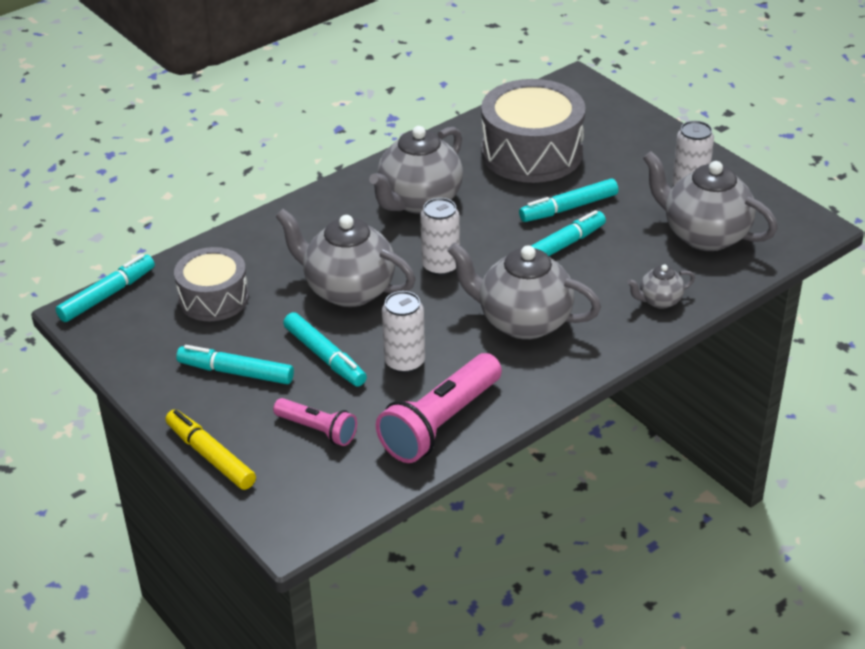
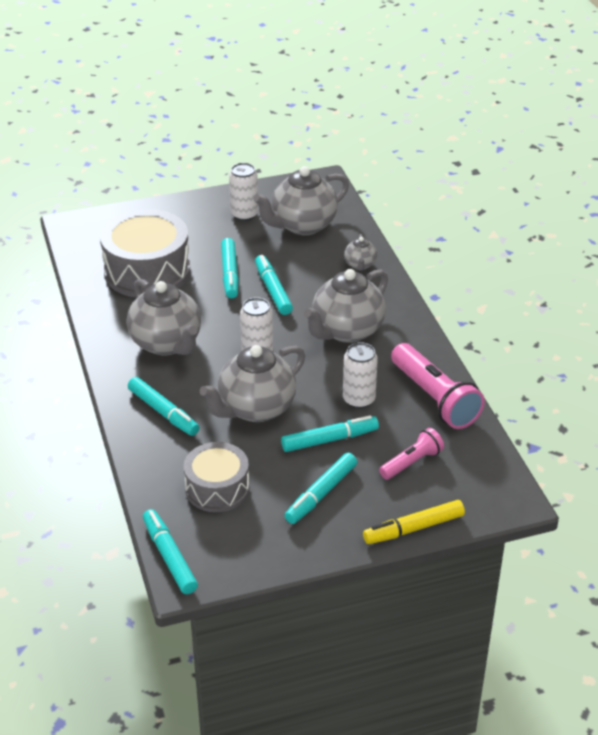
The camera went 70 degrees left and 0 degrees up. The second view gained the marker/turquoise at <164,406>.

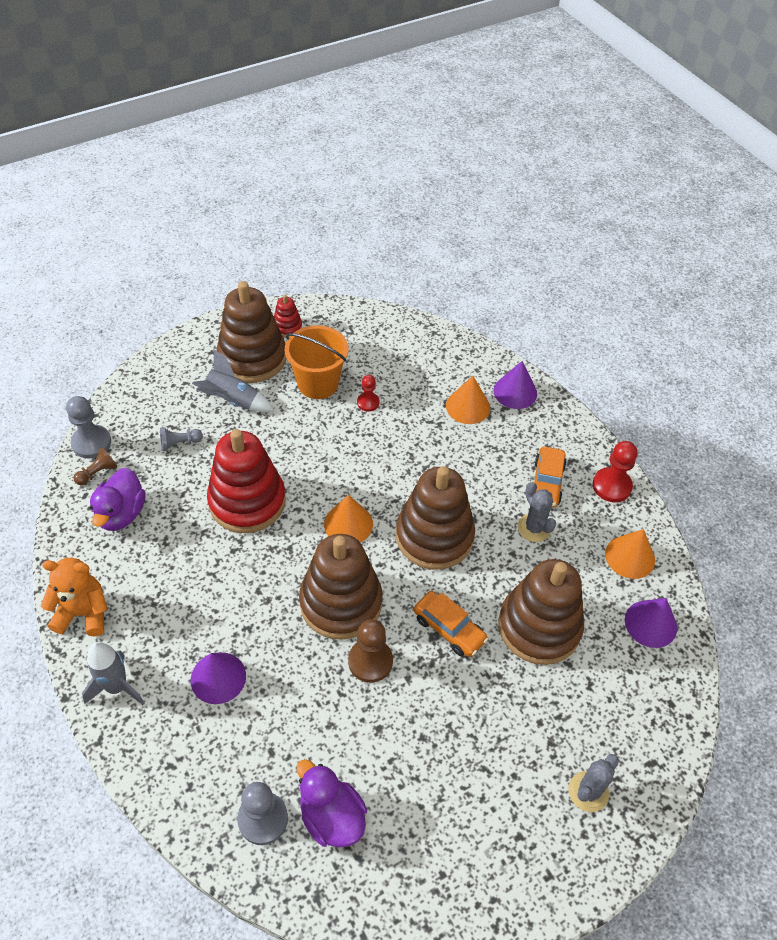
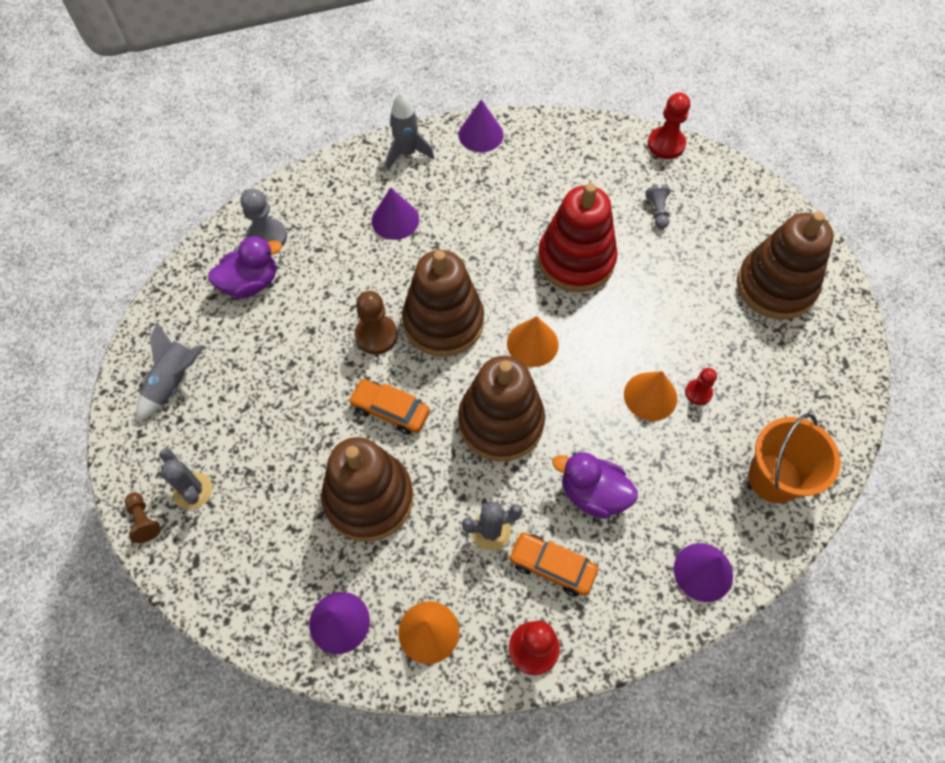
The camera went 105 degrees right and 10 degrees up. The pawn/brown ended up elsewhere, having gone from <95,466> to <143,517>. The rocket/grey ended up elsewhere, having gone from <233,380> to <170,372>. The car/orange at <451,624> ended up facing another way, 60 degrees clockwise from before. Where the teddy bear/orange stood at <74,597>, the cone/purple came to stand at <481,125>. The duck/purple ended up elsewhere, having gone from <118,499> to <595,485>. The cone/orange ended up elsewhere, having gone from <468,400> to <650,396>. What was the pawn/grey at <88,427> turned into the pawn/red at <669,125>. The bucket/orange ended up elsewhere, having gone from <316,362> to <795,458>. The second view lost the stacking toy/red at <288,315>.

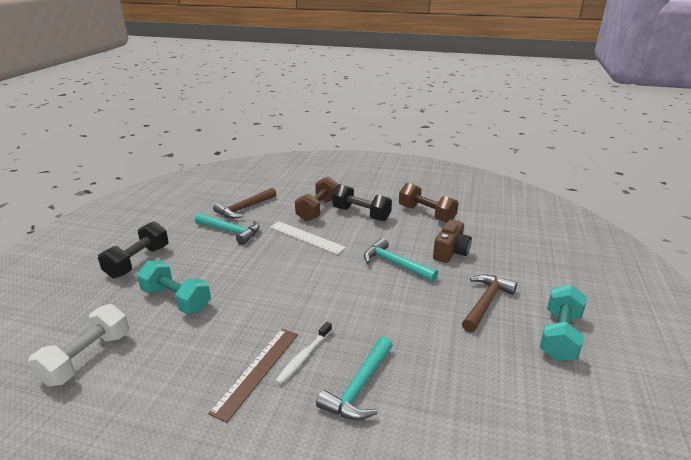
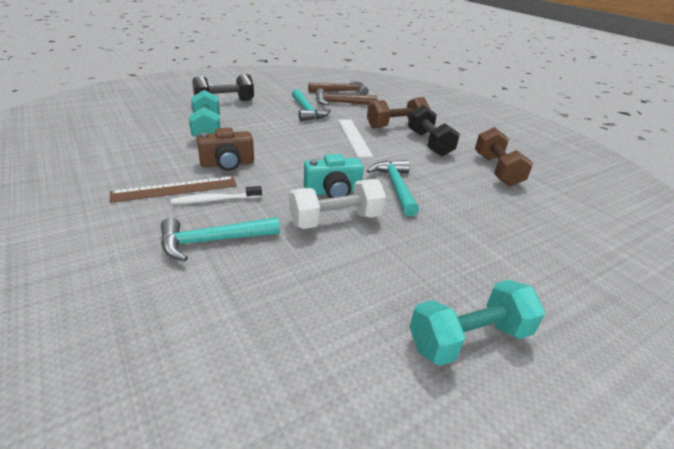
The camera went 40 degrees right and 5 degrees up. The camera/brown ended up elsewhere, having gone from <452,241> to <225,149>. The dumbbell/white ended up elsewhere, having gone from <78,345> to <337,204>. The second view gained the camera/turquoise at <334,176>. The hammer/brown ended up elsewhere, having gone from <489,303> to <338,88>.

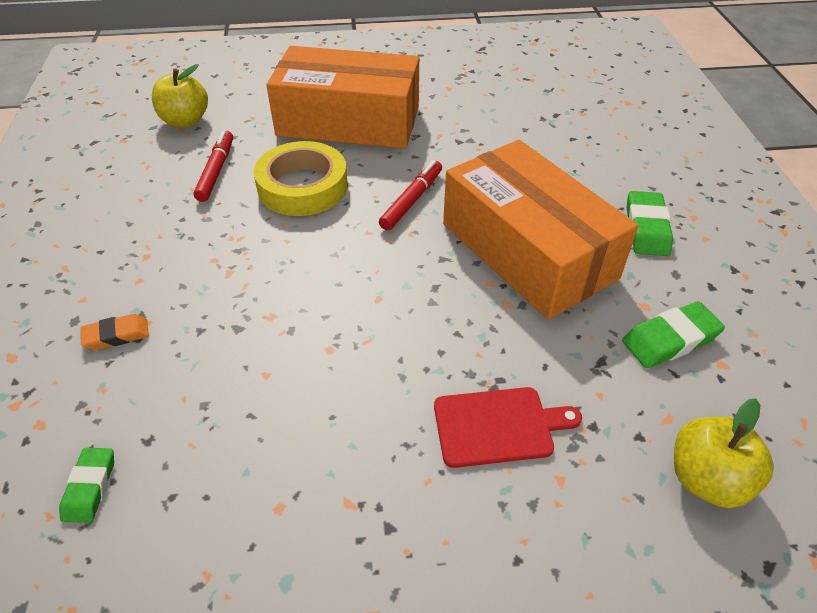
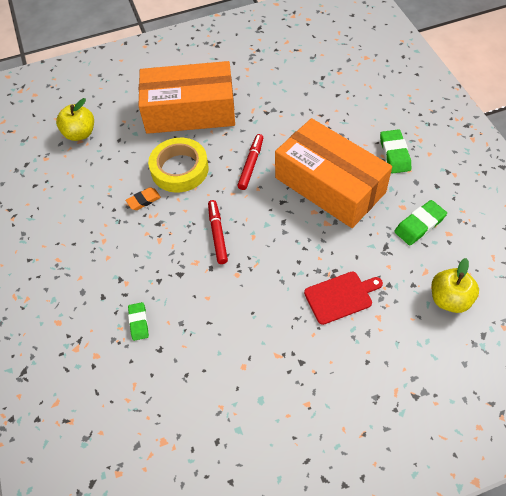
The camera went 10 degrees left and 10 degrees up. The eraser/orange ended up elsewhere, having gone from <114,332> to <143,198>. The eraser/green ended up elsewhere, having gone from <86,485> to <138,321>. The marker/red ended up elsewhere, having gone from <213,166> to <218,232>.

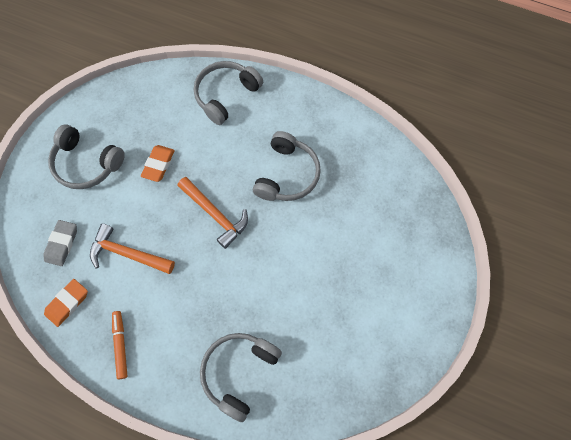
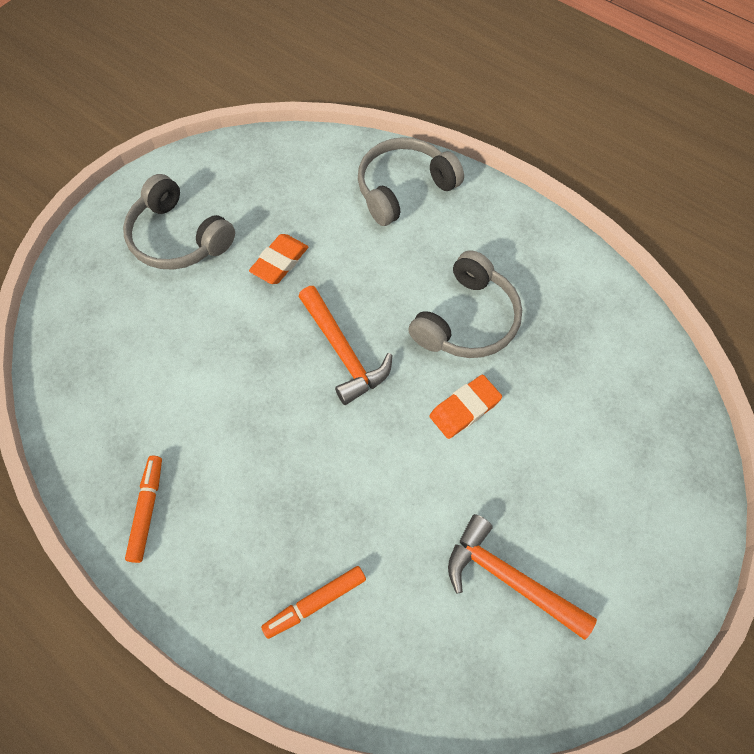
The camera went 15 degrees right and 5 degrees down. Where the headphones/grey stood at <241,377>, the marker/orange came to stand at <313,602>. The eraser/orange ended up elsewhere, having gone from <66,303> to <465,407>. The hammer/orange ended up elsewhere, having gone from <132,248> to <522,577>. The second view lost the eraser/grey at <60,243>.

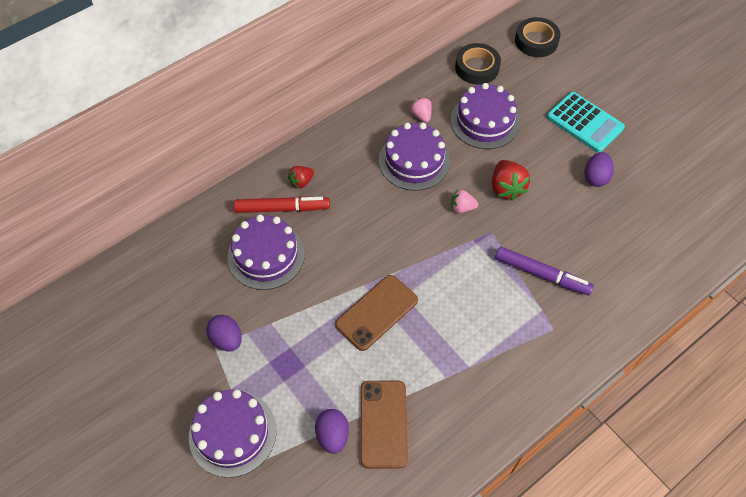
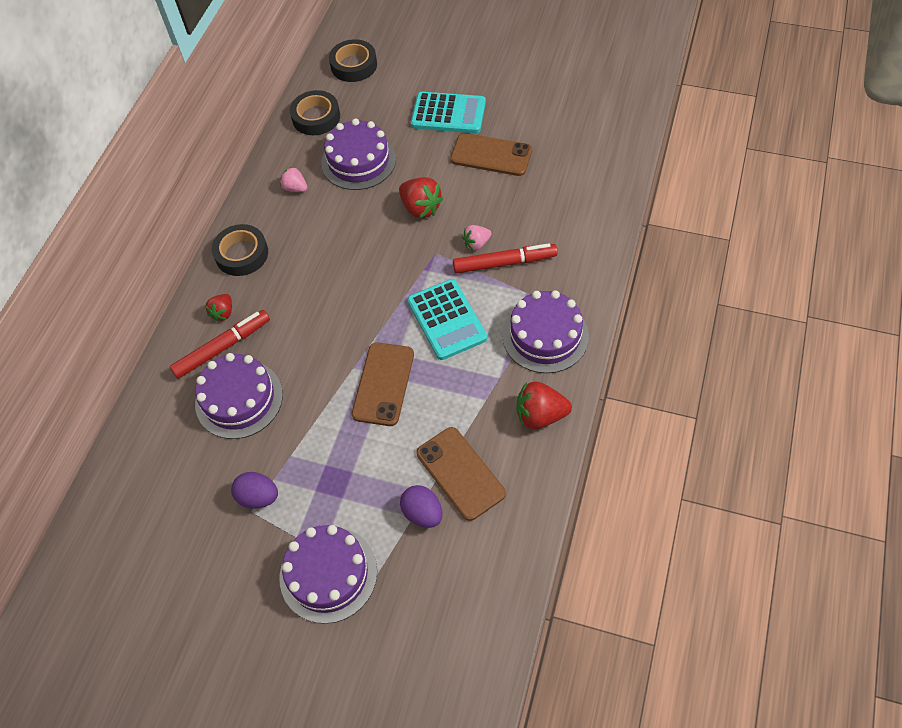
The camera went 30 degrees left and 0 degrees up. The second view gained the tape/black at <240,250>. The second view gained the calculator/turquoise at <447,319>. Where the egg/purple stood at <599,169>, the phone/brown came to stand at <491,154>. What was the marker/purple at <544,271> turned into the marker/red at <505,258>. The strawberry/pink ended up elsewhere, having gone from <464,201> to <476,237>. The cake/purple ended up elsewhere, having gone from <414,157> to <546,331>. The second view gained the strawberry/red at <544,405>.

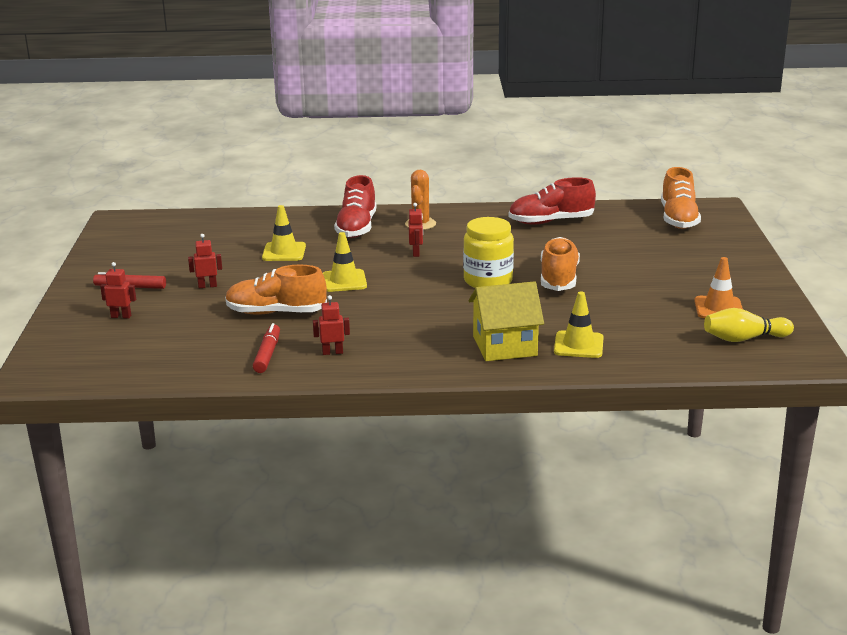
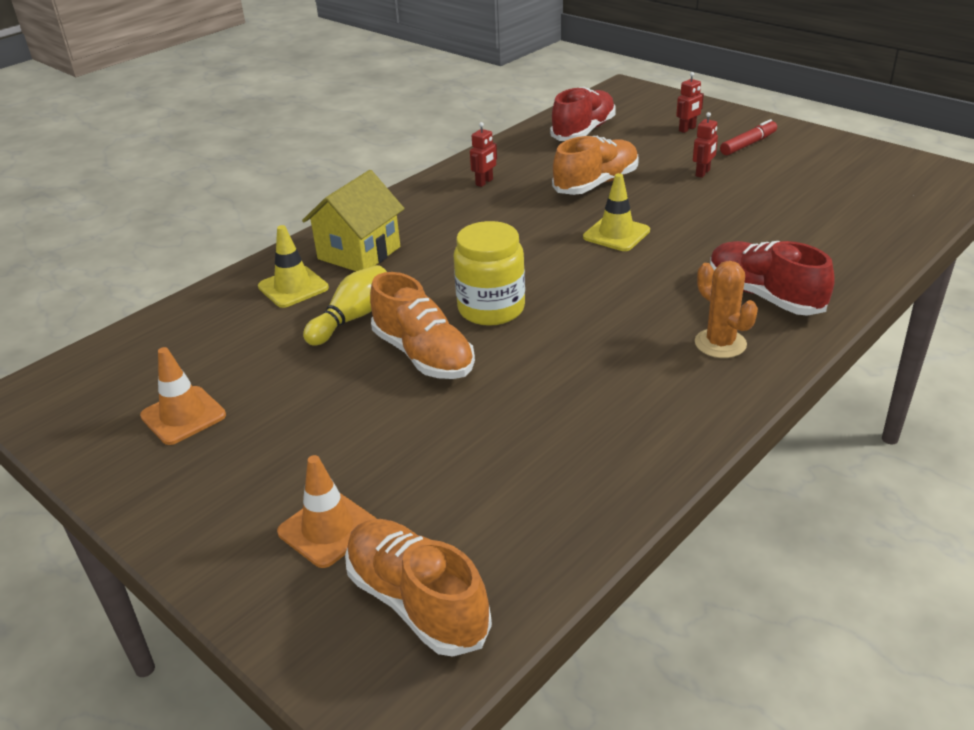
The camera went 135 degrees right and 10 degrees up. The second view gained the traffic cone/orange at <326,511>. The bowling pin/yellow ended up elsewhere, having gone from <749,325> to <345,305>. The shoe/red ended up elsewhere, having gone from <552,201> to <583,114>. The second view lost the marker/red at <266,348>. The second view lost the traffic cone/yellow at <284,233>. The second view lost the robot/red at <416,230>.

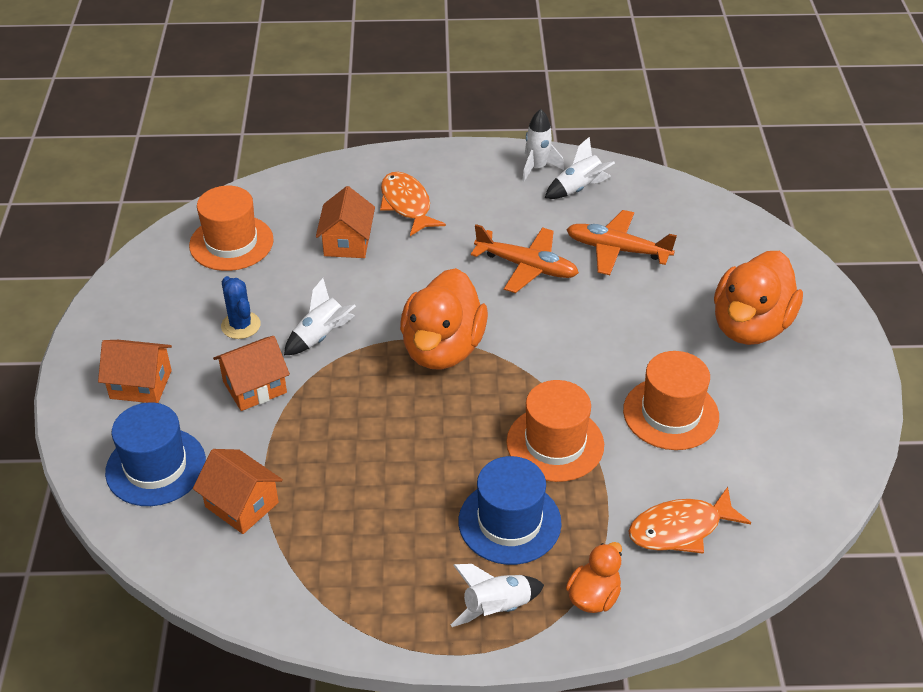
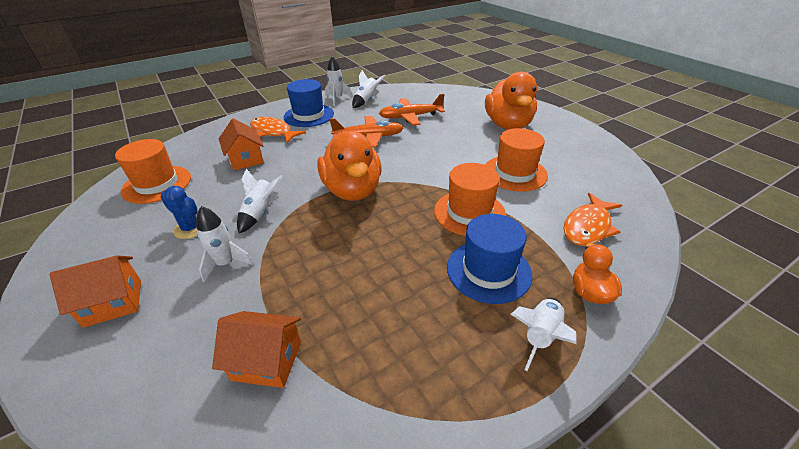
The camera went 30 degrees left and 5 degrees down. Where the house/orange stood at <251,373>, the rocket/white came to stand at <224,244>. The hat/blue ended up elsewhere, having gone from <155,454> to <308,103>.

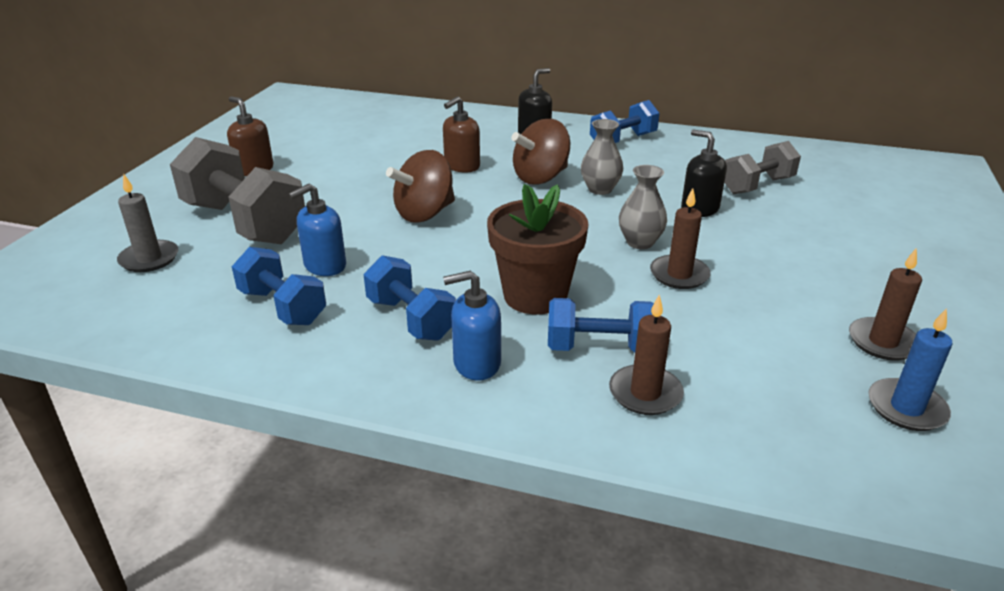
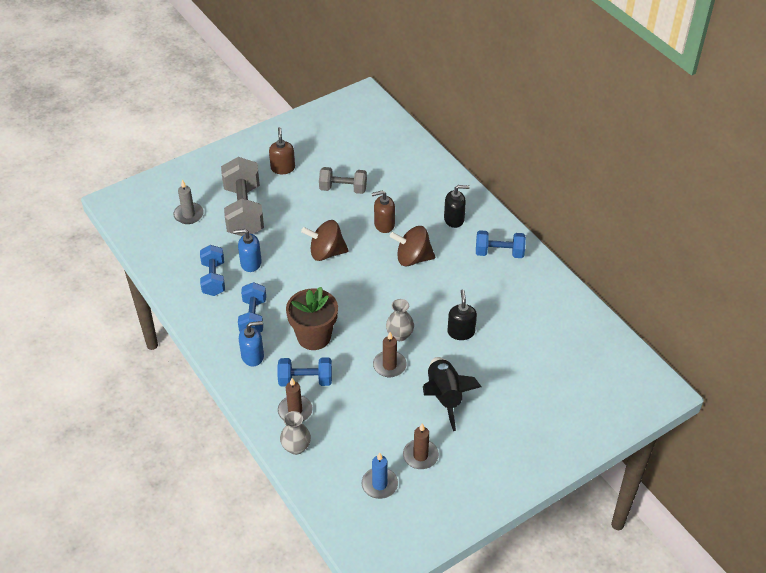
The camera went 40 degrees right and 15 degrees up. The soap dispenser/blue at <472,325> ended up facing another way, 135 degrees clockwise from before. The dumbbell/blue at <601,325> ended up facing another way, 45 degrees counterclockwise from before. The vase/grey ended up elsewhere, having gone from <602,157> to <295,433>. The dumbbell/grey ended up elsewhere, having gone from <762,167> to <343,180>. The second view gained the rocket/black at <452,394>.

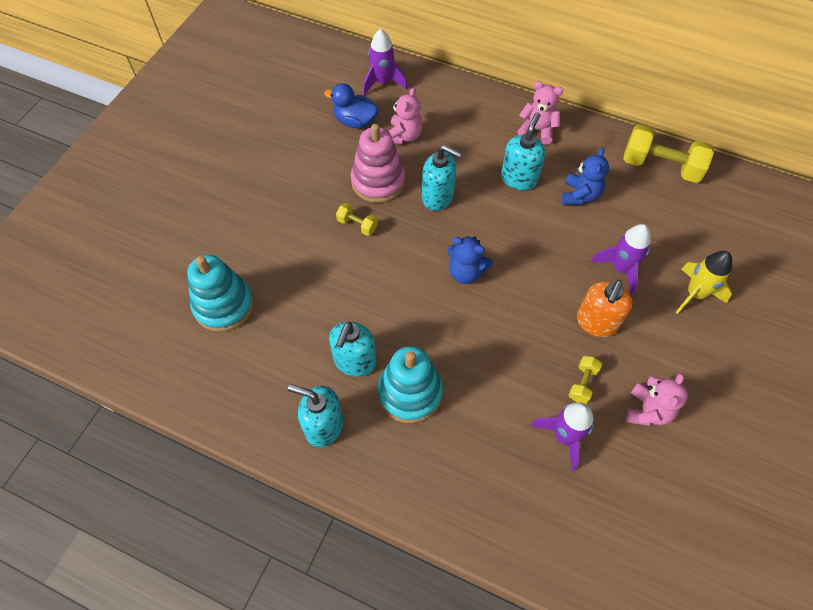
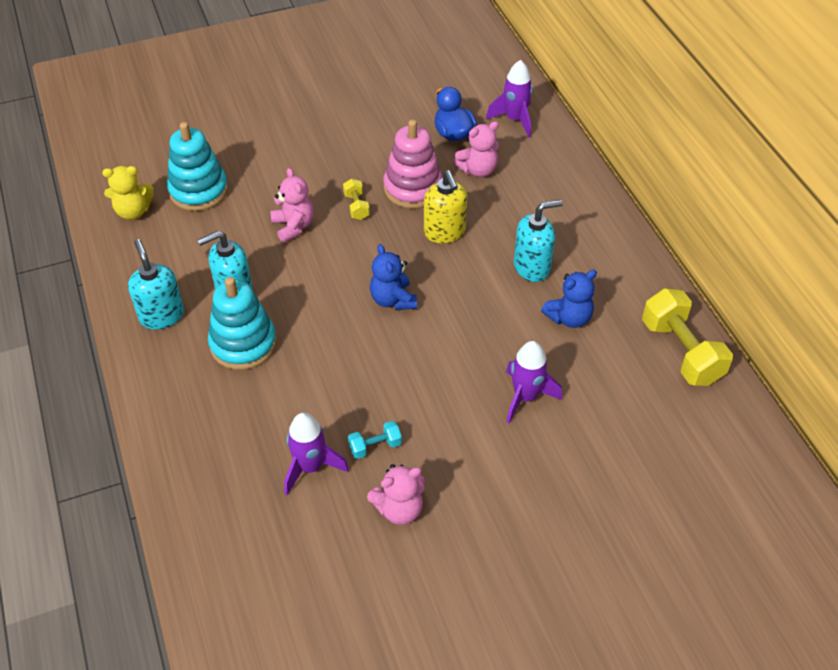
The camera went 45 degrees right and 10 degrees down. The second view gained the teddy bear/yellow at <128,193>. The teddy bear/pink ended up elsewhere, having gone from <540,113> to <292,205>. What was the dumbbell/yellow at <585,380> turned into the dumbbell/turquoise at <375,440>. What was the soap dispenser/turquoise at <442,178> turned into the soap dispenser/yellow at <445,206>. The second view lost the soap dispenser/orange at <605,308>. The second view lost the rocket/yellow at <704,282>.

